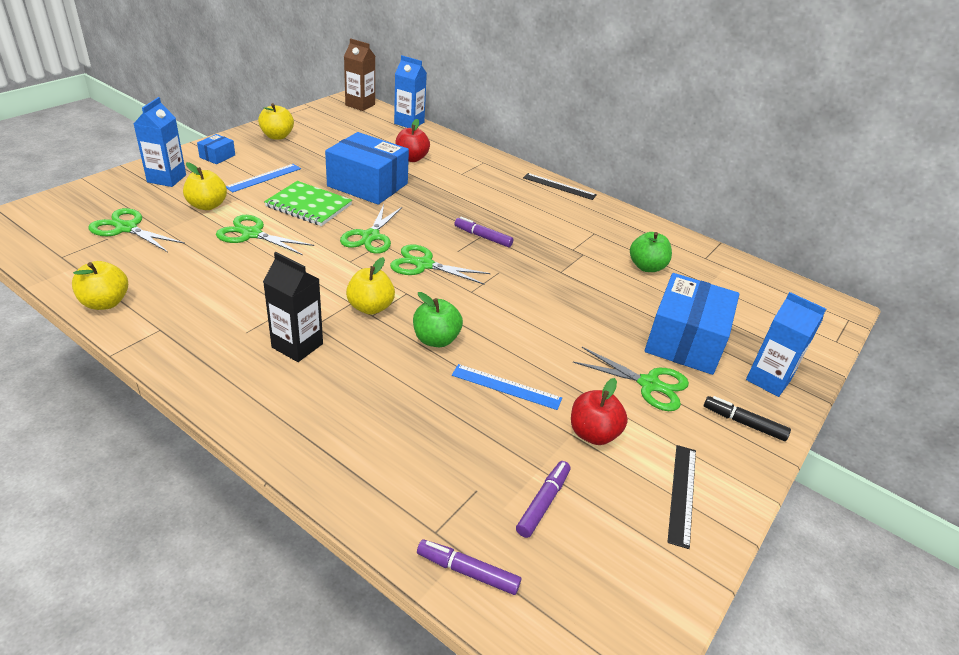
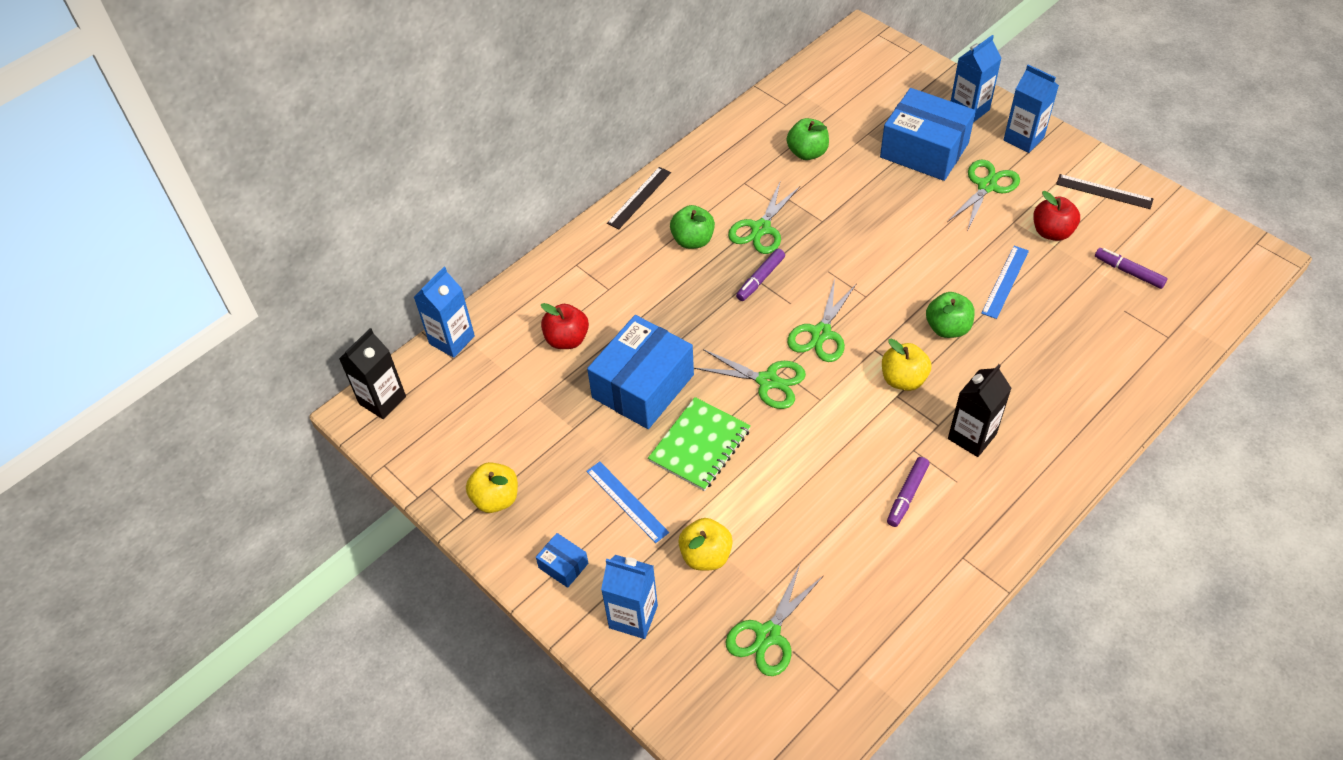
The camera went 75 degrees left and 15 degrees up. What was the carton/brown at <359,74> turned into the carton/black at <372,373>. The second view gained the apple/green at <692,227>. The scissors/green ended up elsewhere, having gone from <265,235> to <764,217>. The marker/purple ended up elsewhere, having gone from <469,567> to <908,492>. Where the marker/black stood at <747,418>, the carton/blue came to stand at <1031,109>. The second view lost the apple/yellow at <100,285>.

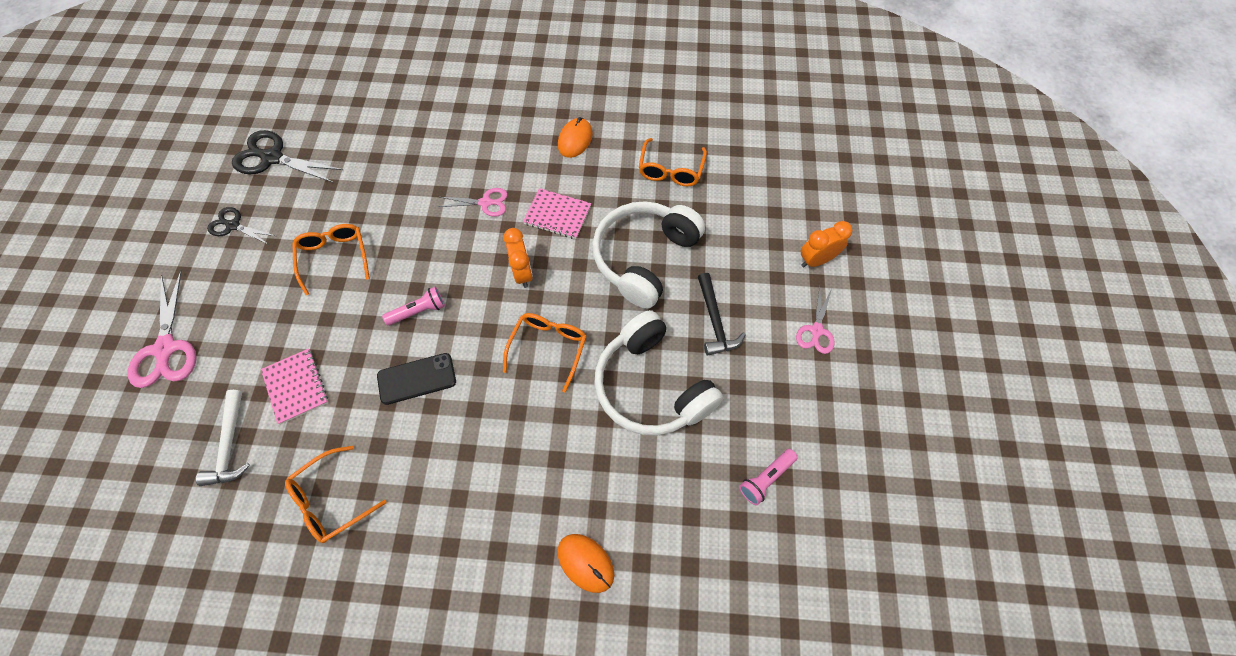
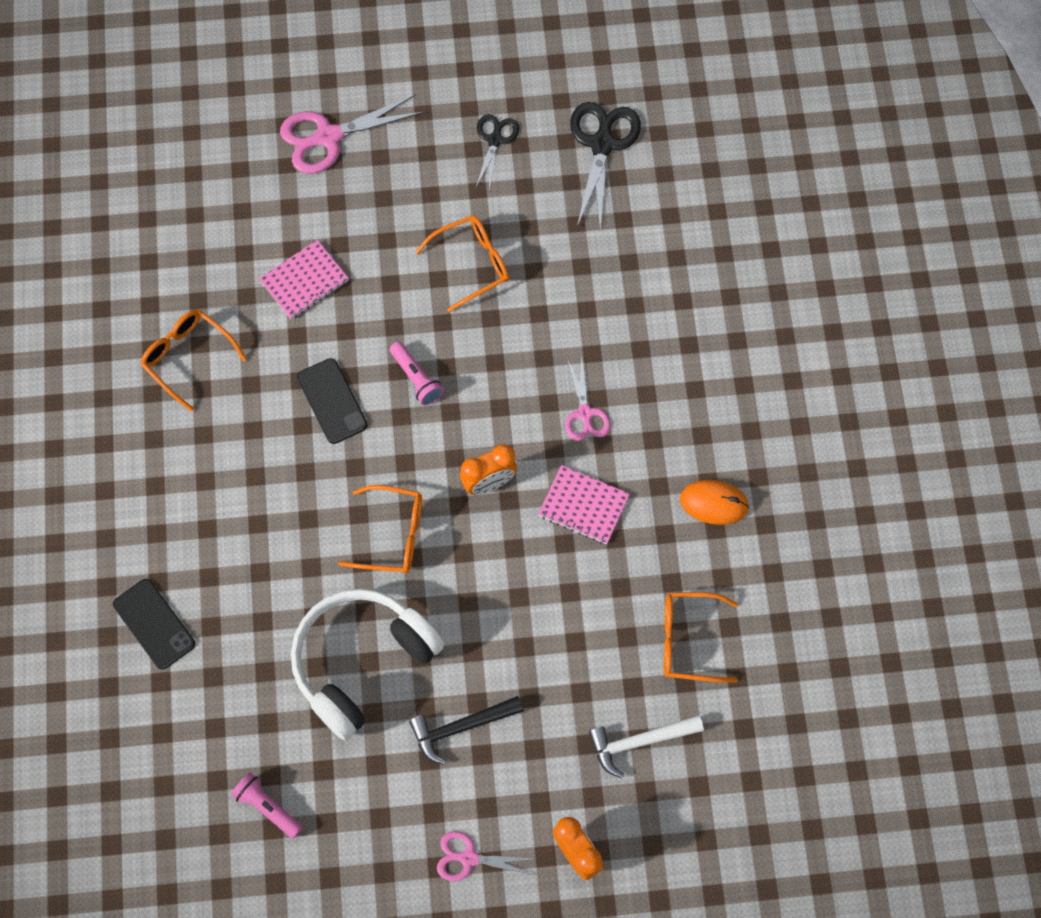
The camera went 80 degrees right and 5 degrees up. Where the mouse/orange stood at <585,563>, the phone/black came to stand at <154,624>. The notebook/pink at <557,213> ended up facing another way, 75 degrees counterclockwise from before. The hammer/white ended up elsewhere, having gone from <223,438> to <646,746>. The second view lost the headphones/white at <648,255>.

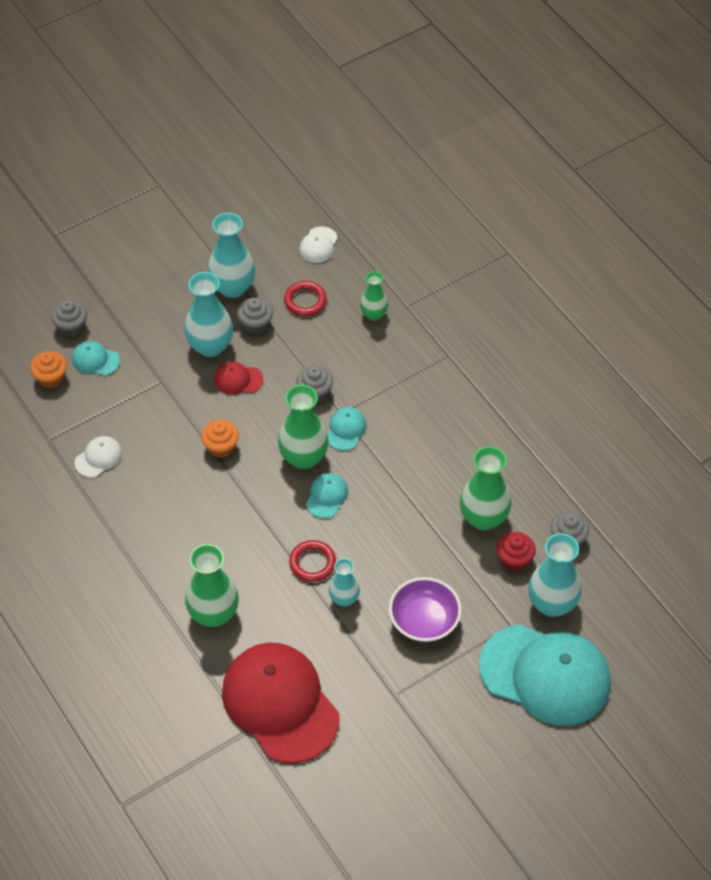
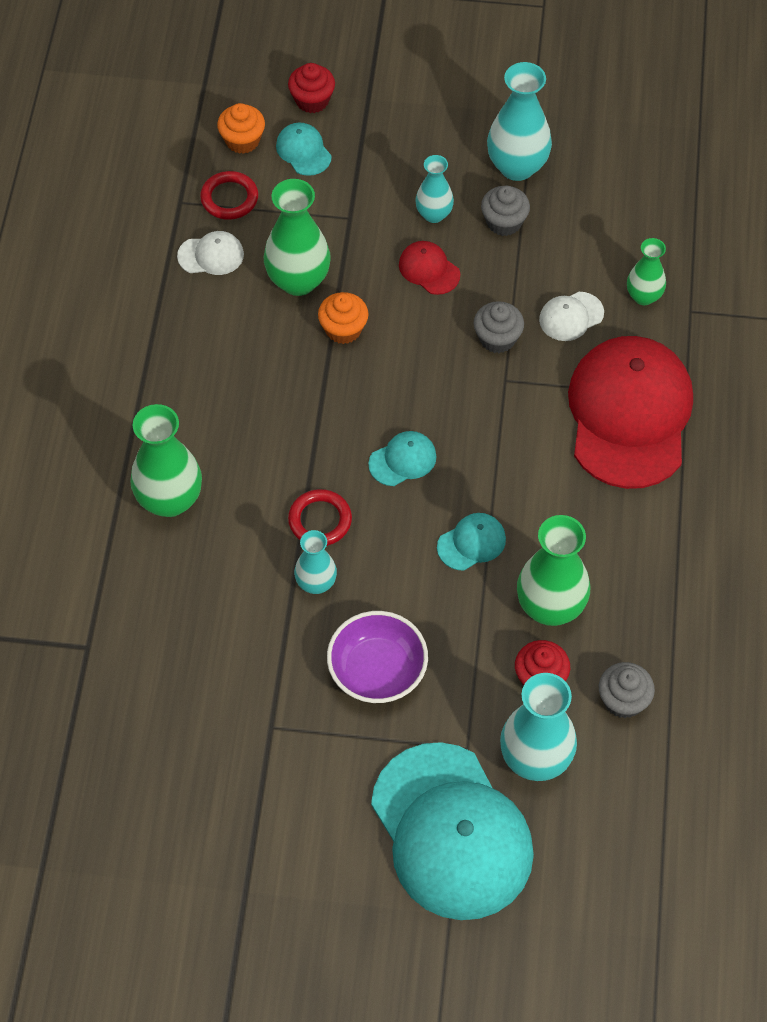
The camera went 40 degrees right and 5 degrees up. The ring/red ended up elsewhere, having gone from <305,298> to <229,195>. The vase/green ended up elsewhere, having gone from <303,427> to <297,237>. What was the cupcake/grey at <69,318> turned into the cupcake/red at <311,88>. The size of the vase/turquoise at <208,314> changed by a factor of 0.59. The cap/turquoise ended up elsewhere, having gone from <346,429> to <471,541>. The cap/white ended up elsewhere, having gone from <318,244> to <571,316>. The cap/red ended up elsewhere, having gone from <281,703> to <630,412>.

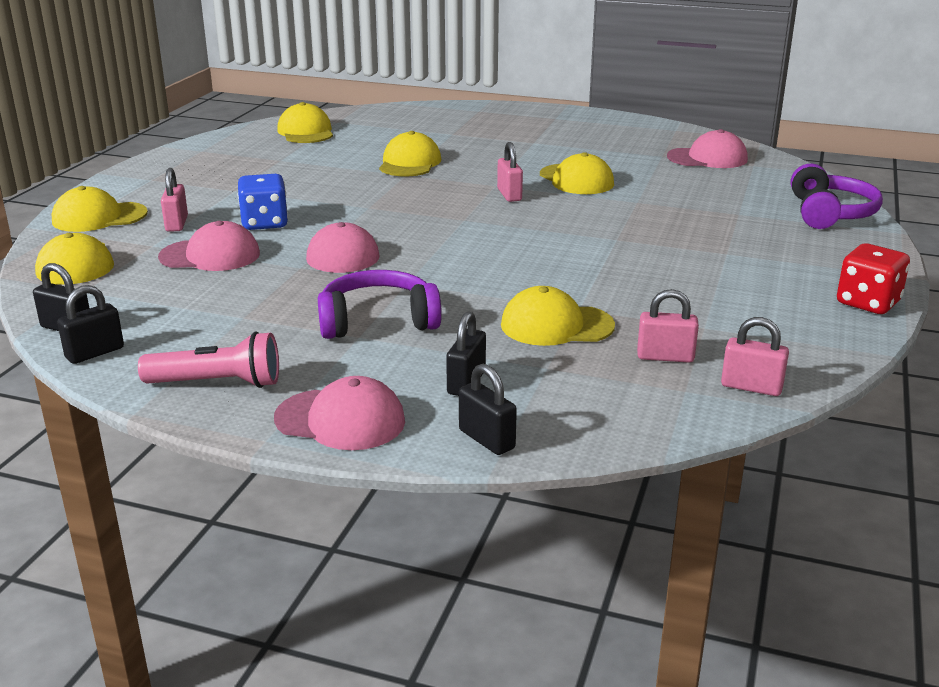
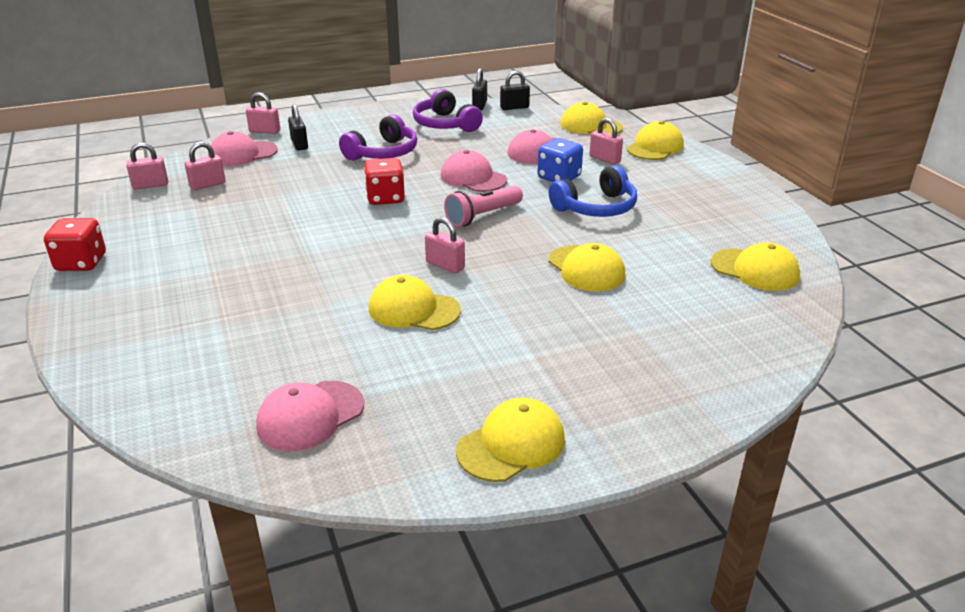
The camera went 140 degrees right and 5 degrees up. The cap/pink ended up elsewhere, having gone from <339,413> to <243,148>. What was the padlock/black at <488,409> turned into the padlock/pink at <263,113>. The second view gained the dice/red at <384,181>. The headphones/purple ended up elsewhere, having gone from <837,196> to <448,110>. The flashlight/pink ended up elsewhere, having gone from <208,359> to <483,206>. The cap/yellow ended up elsewhere, having gone from <558,316> to <510,440>. The second view gained the headphones/blue at <593,191>.

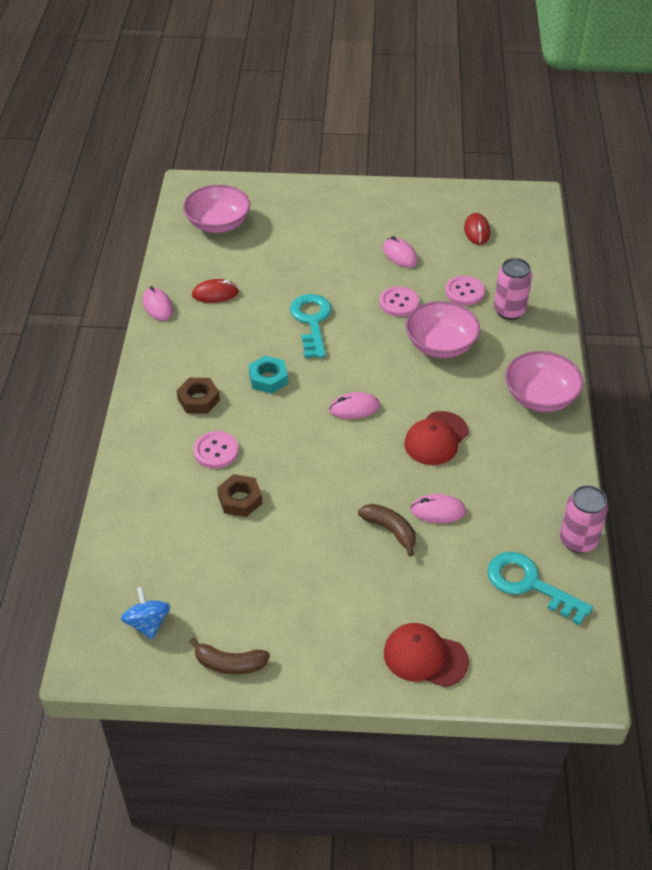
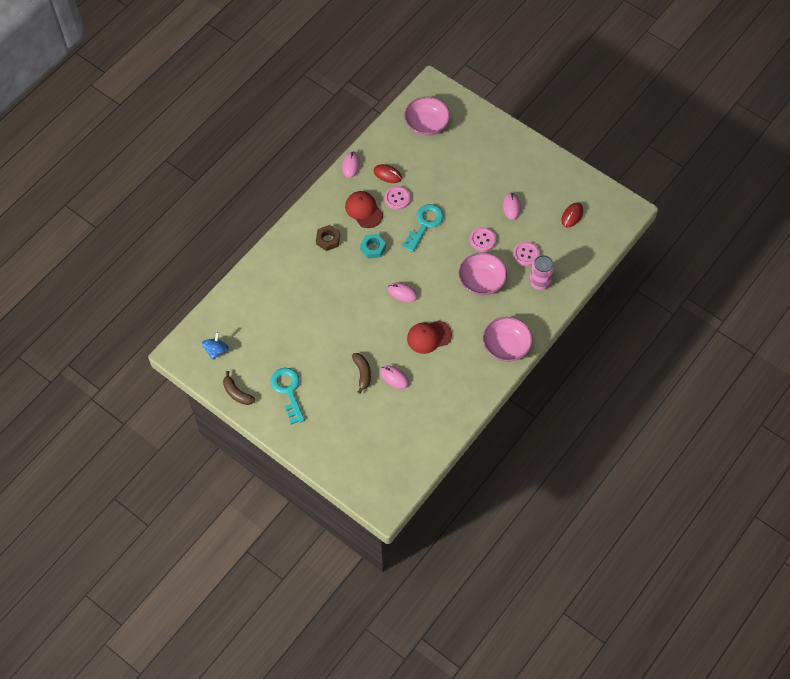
The camera went 35 degrees right and 15 degrees up. The key/turquoise ended up elsewhere, having gone from <540,589> to <288,396>. The cap/red ended up elsewhere, having gone from <426,655> to <364,209>. The button/pink ended up elsewhere, having gone from <216,450> to <398,198>. The second view lost the nut/brown at <239,495>. The second view lost the can/pink at <584,519>.

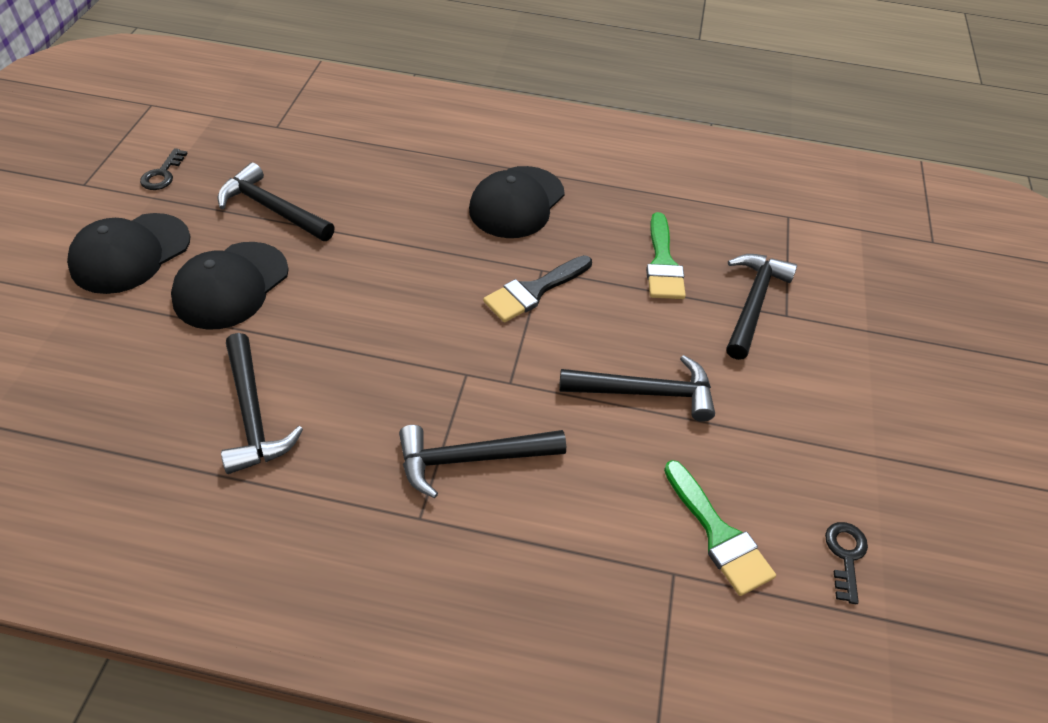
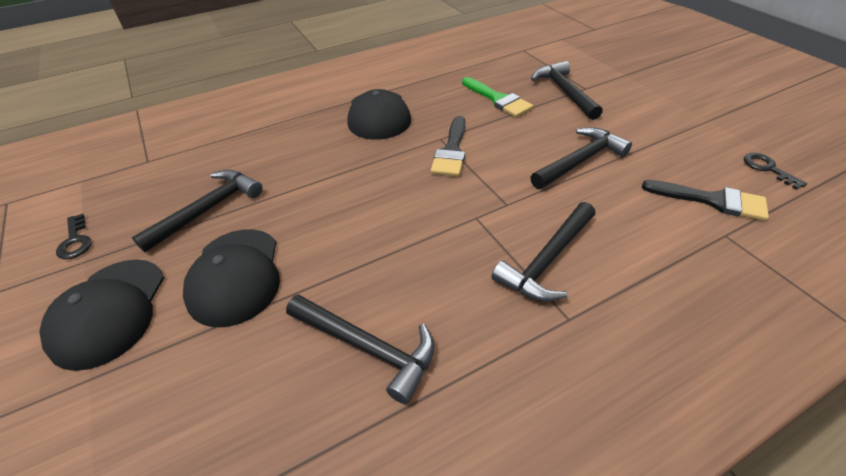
The camera went 35 degrees left and 5 degrees down. The hammer/black at <276,201> ended up facing another way, 135 degrees clockwise from before. What was the brush/green at <720,528> turned into the brush/black at <705,200>.

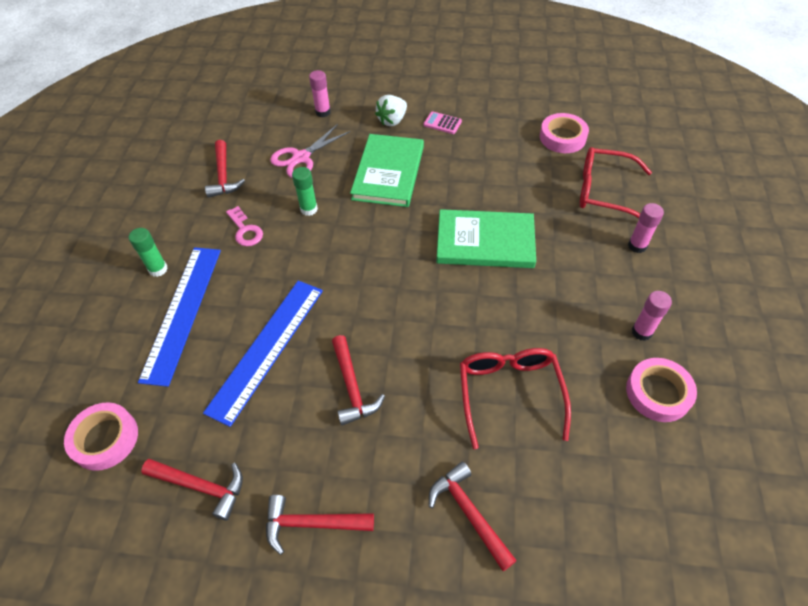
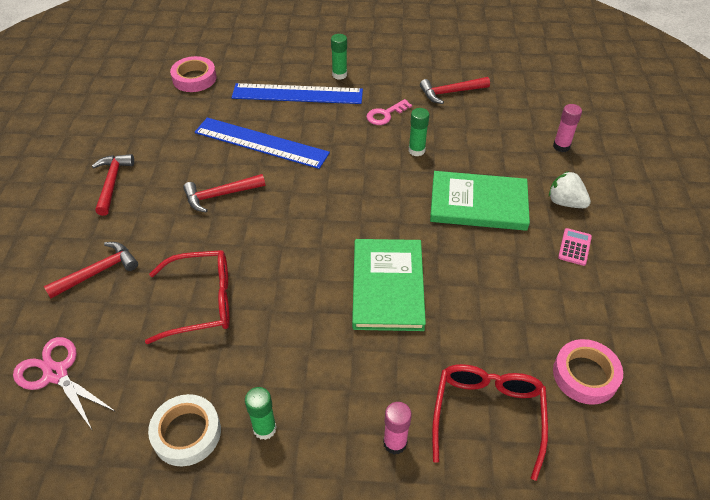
The camera went 85 degrees right and 5 degrees down. The scissors/pink ended up elsewhere, having gone from <310,151> to <64,383>. What was the tape/pink at <661,390> turned into the tape/white at <184,430>. What was the glue stick/pink at <652,316> turned into the glue stick/green at <261,413>. The second view lost the hammer/red at <192,490>.

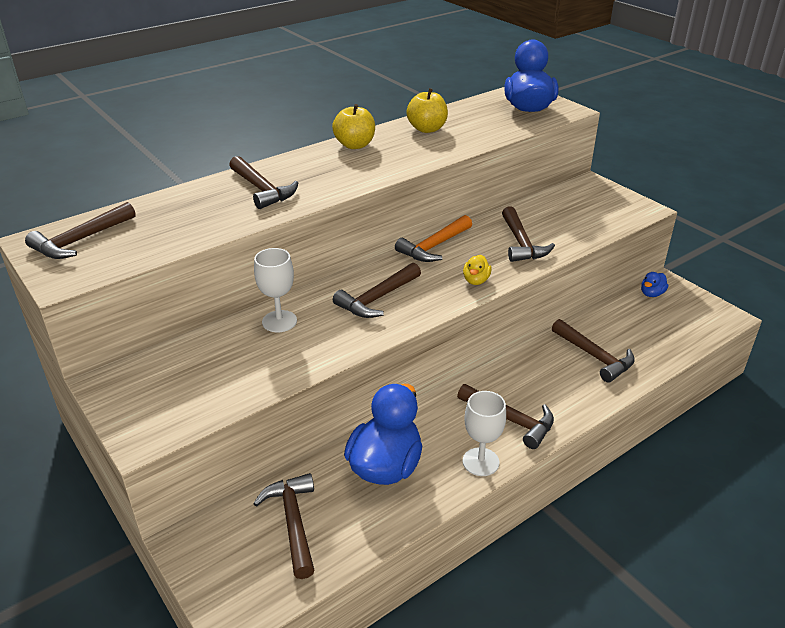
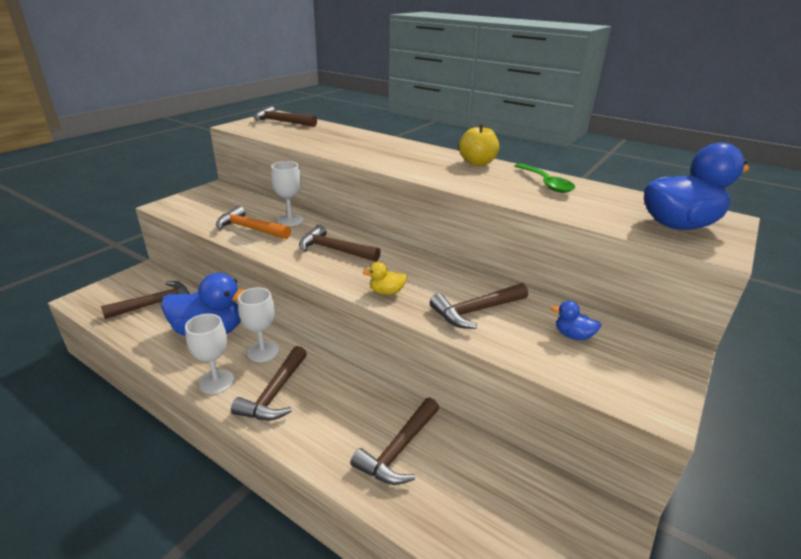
The camera went 70 degrees right and 5 degrees down. The hammer/orange ended up elsewhere, having gone from <433,238> to <253,222>. The second view gained the goblet/white at <258,324>. Where the apple/yellow stood at <427,110>, the spoon/green came to stand at <545,178>. The duck/blue ended up elsewhere, having gone from <654,284> to <576,320>. The second view lost the hammer/brown at <263,182>.

